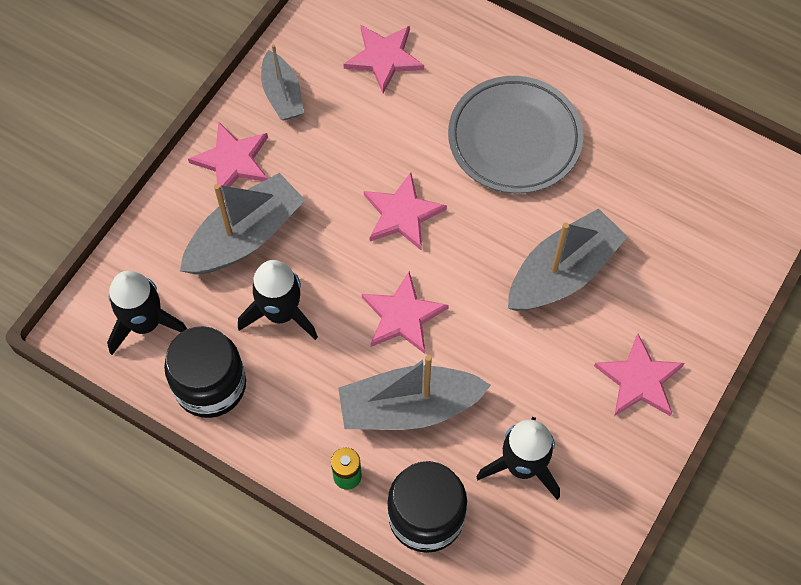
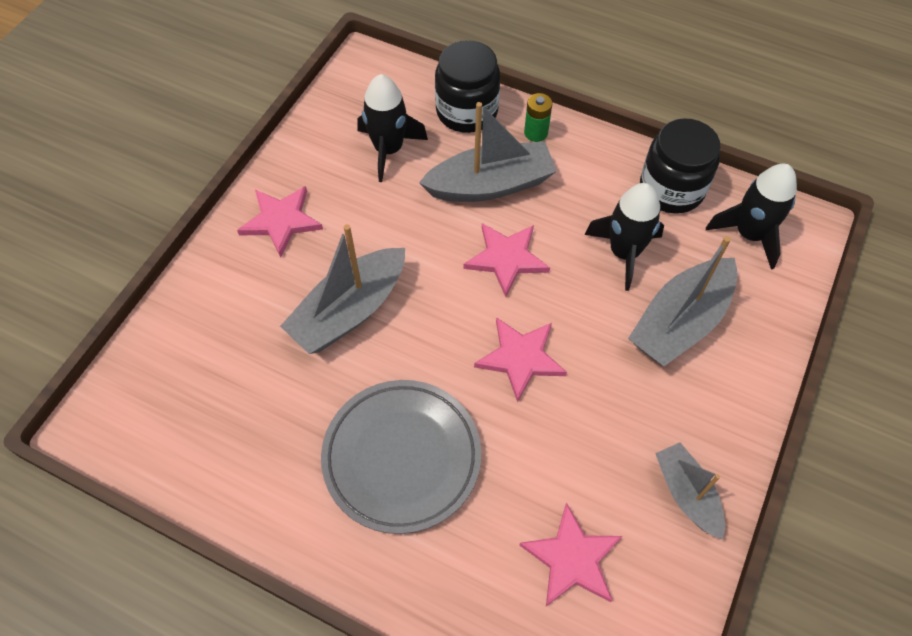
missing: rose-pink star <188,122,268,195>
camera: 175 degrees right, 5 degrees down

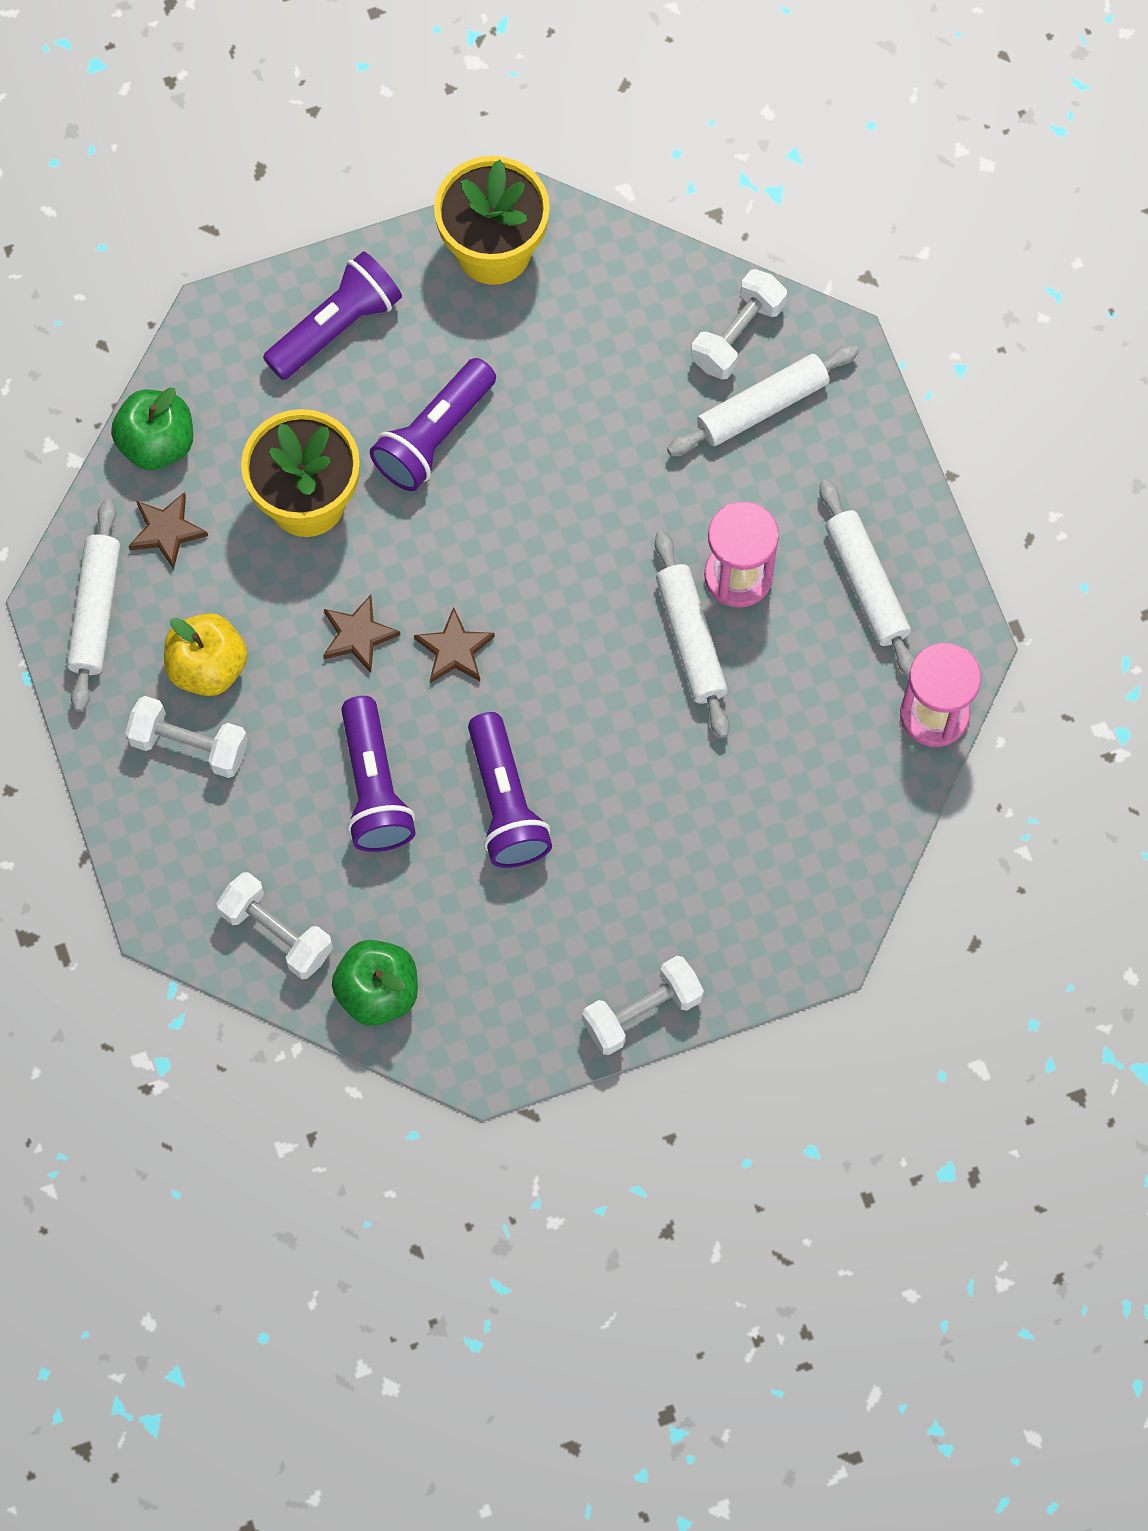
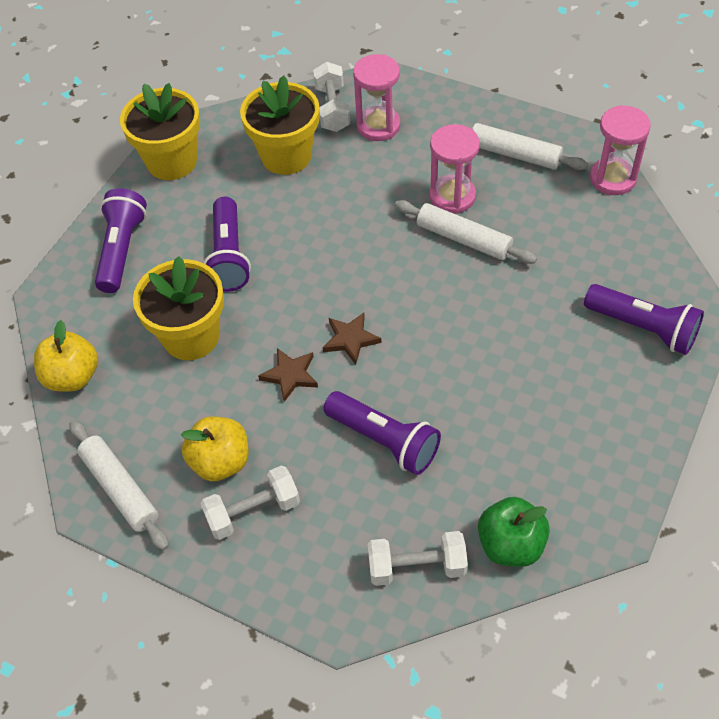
missing: russet star <129,492,208,569>; pure white dumbbell <582,956,704,1055>
appeared: bright yellow potted plant <240,75,319,175>
relocated: violet flashlight <468,712,552,868> to <584,284,704,355>
exchanged: pure white dough roller <667,345,859,456> to rose-pink sandglass <353,54,400,141>
colour: green apple fruit <111,387,193,470> to bright yellow apple fruit <34,320,98,392>
camera: 40 degrees left, 15 degrees down

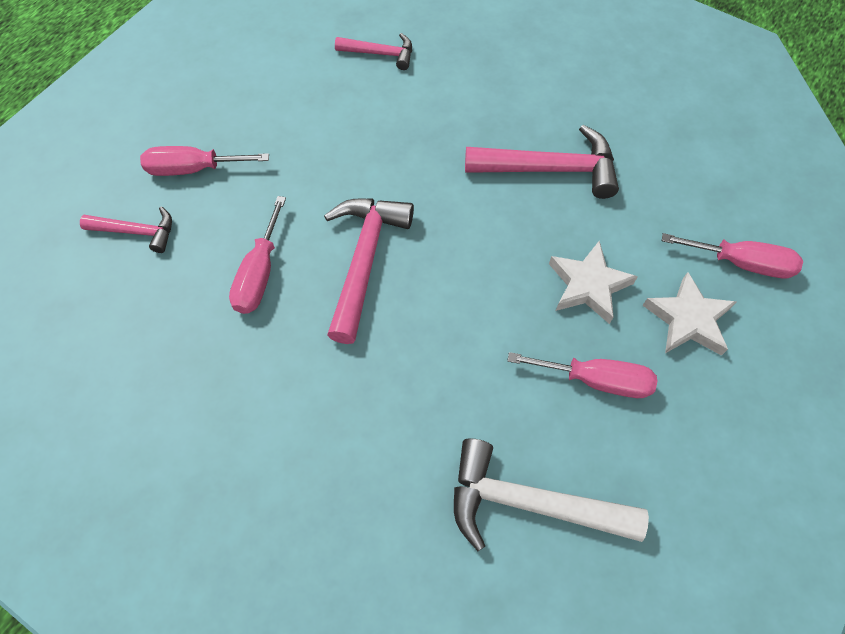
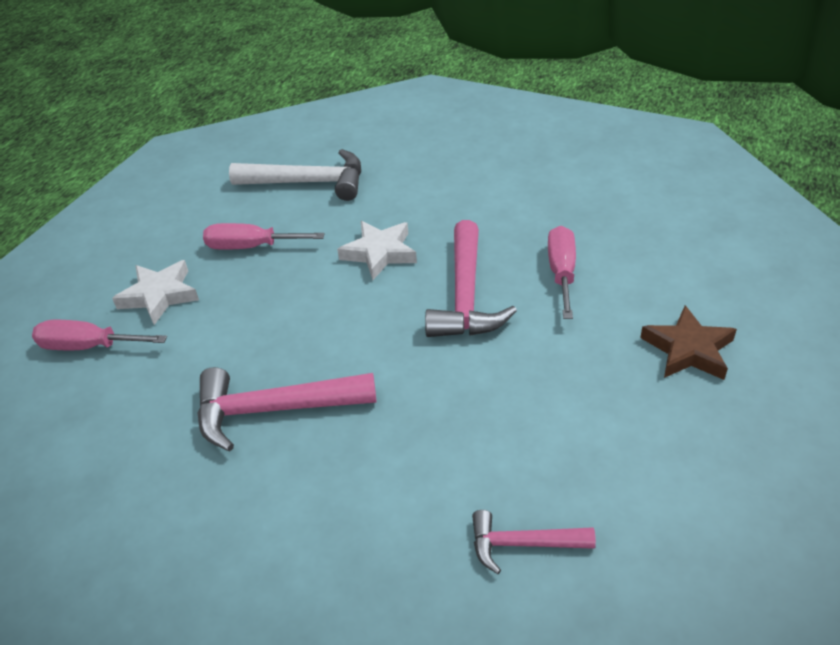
missing: rose-pink hammer <80,207,172,253>
relocated: pure white star <549,240,638,324> to <337,221,417,280>
exchanged: rose-pink screwdriver <140,146,269,176> to russet star <640,305,737,380>
camera: 175 degrees right, 20 degrees down

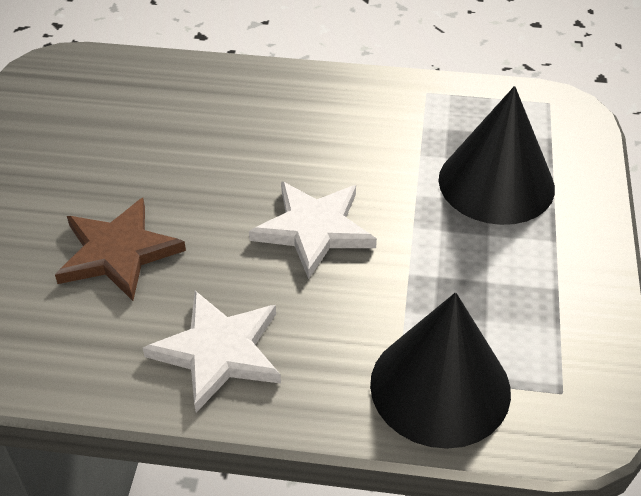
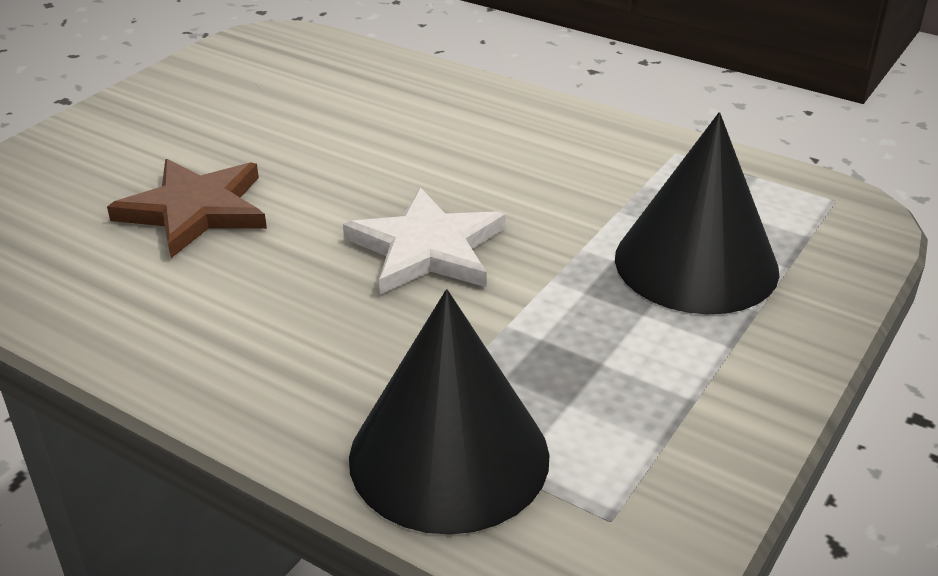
missing: pure white star <143,291,281,413>
camera: 25 degrees right, 10 degrees down

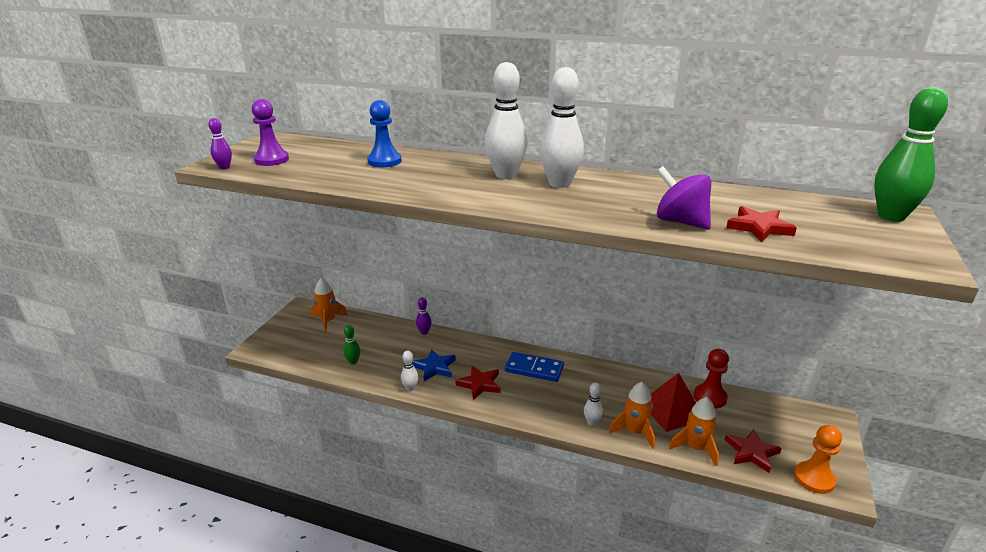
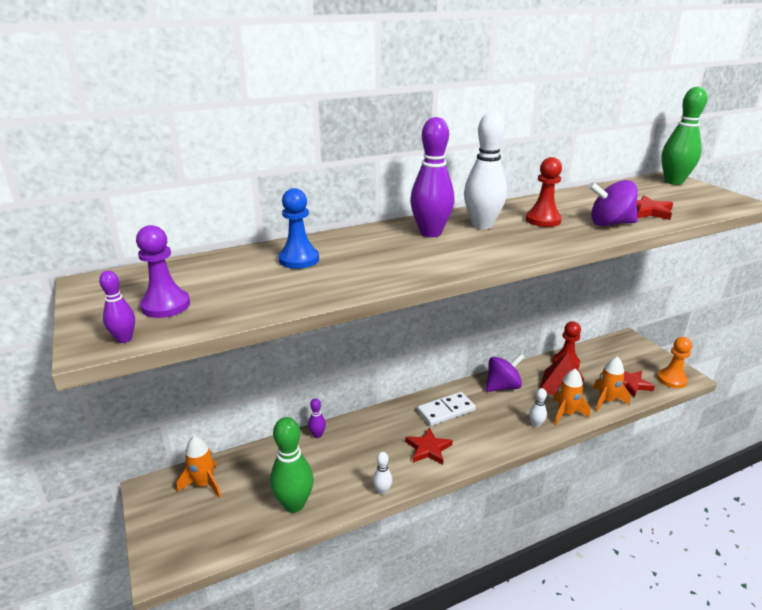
missing: blue star <412,349,456,381>
appeared: red game pawn <526,157,562,227>; violet spinning top <486,354,525,392>
colour: pure white bowling pin <485,62,528,179> to violet bowling pin <410,117,454,237>; blue domino <505,352,564,382> to pure white domino <417,392,476,426>
size: green bowling pin <343,325,360,364> = <270,417,314,513> x2.10
camera: 45 degrees left, 0 degrees up

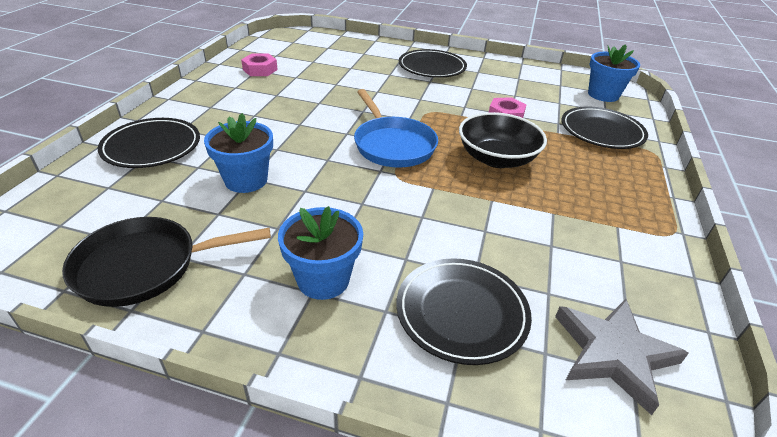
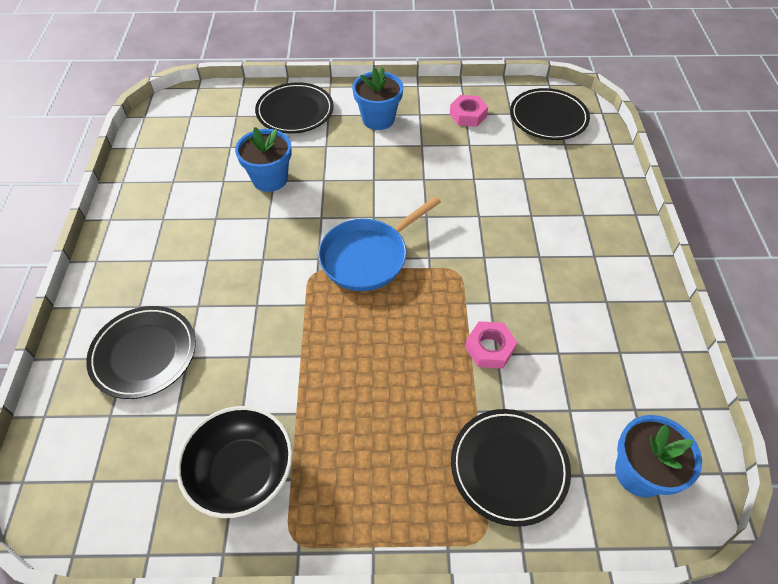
missing: ebony frying pan <62,217,271,307>; ash-grey star <555,299,689,415>
relocated: ebony flat dish <399,49,467,78> to <510,88,590,140>; ebony deep dish <459,112,547,168> to <176,406,293,518>; blue potted plant <278,206,363,300> to <352,67,403,130>
camera: 75 degrees right, 15 degrees up

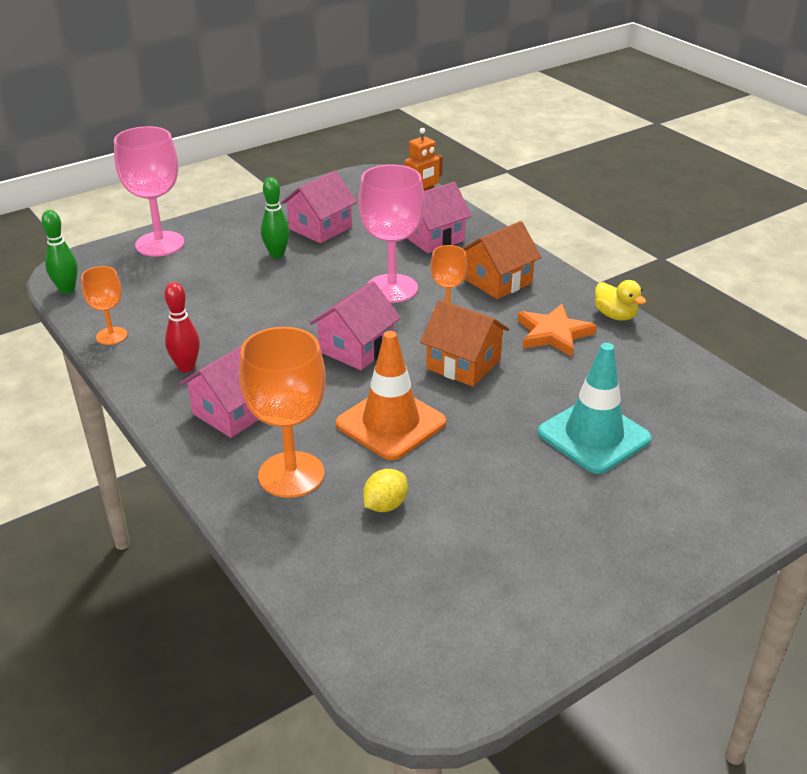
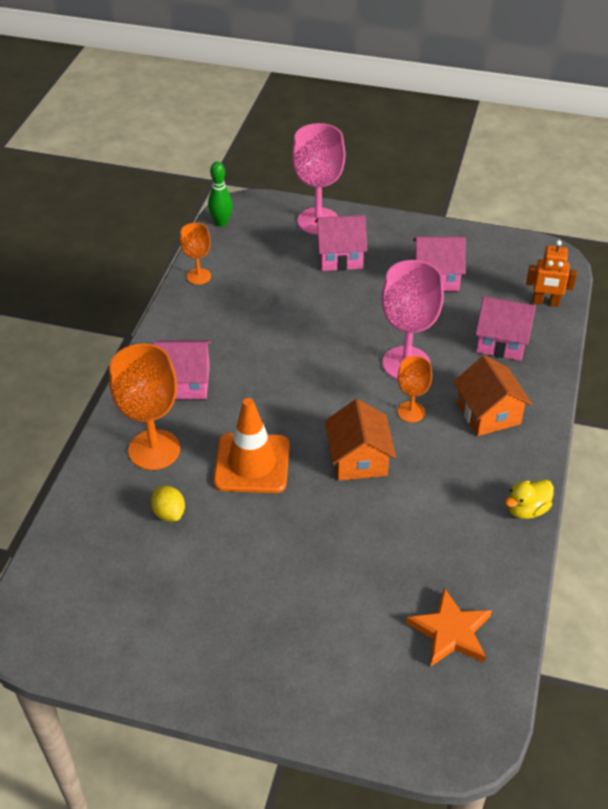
missing: green bowling pin <261,177,290,258>; red bowling pin <164,282,200,372>; turquoise traffic cone <538,343,652,474>
relocated: rose-pink cottage <310,281,401,370> to <315,215,367,271>; orange star <517,304,597,357> to <406,588,492,666>
spun: orange cottage <462,221,541,299> = <453,355,532,436> 60 degrees clockwise; bright yellow toy duck <595,280,646,320> = <505,479,554,519> 45 degrees clockwise; bright yellow citrus fruit <363,469,408,512> = <151,486,185,522> 60 degrees clockwise
camera: 50 degrees right, 10 degrees up

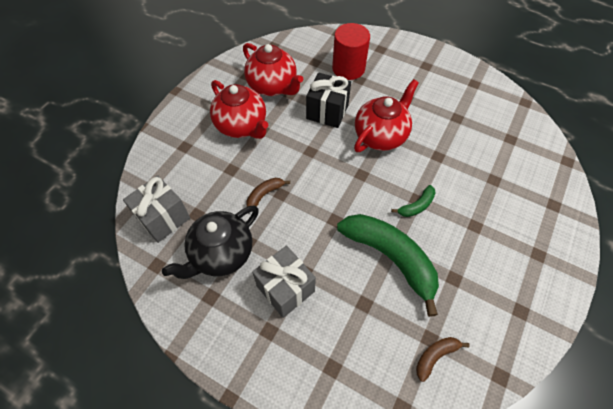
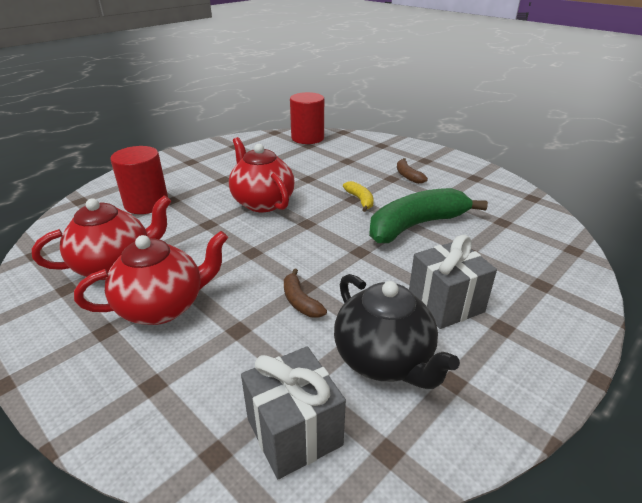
missing: ebony present <306,72,351,128>
appeared: red solid cylinder <290,92,324,144>
relocated: russet banana <416,337,470,382> to <397,158,428,184>
colour: green banana <391,185,435,217> to bright yellow banana <343,181,374,212>
camera: 75 degrees left, 25 degrees down

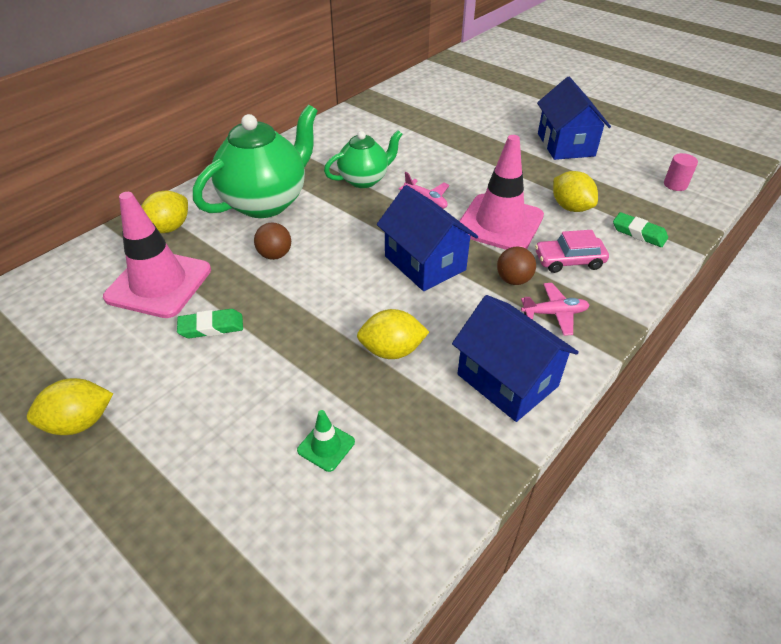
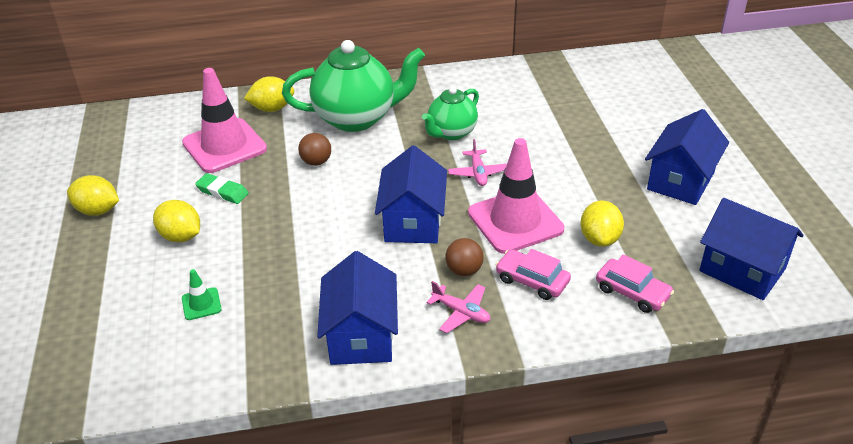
relocated: bright yellow citrus fruit <357,309,429,359> to <153,200,200,242>
exchanged: rose-pink solid cylinder <664,153,698,191> to blue cottage <699,198,804,300>; green gum eraser <613,212,668,247> to rose-pink toy car <596,254,674,313>
spun: green teapot <324,130,402,188> = <422,86,479,140> 120 degrees clockwise
camera: 40 degrees right, 5 degrees down

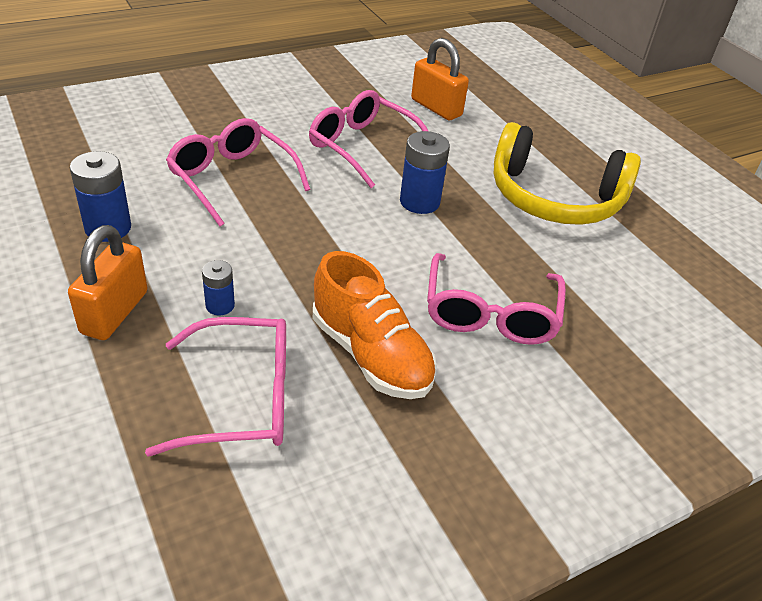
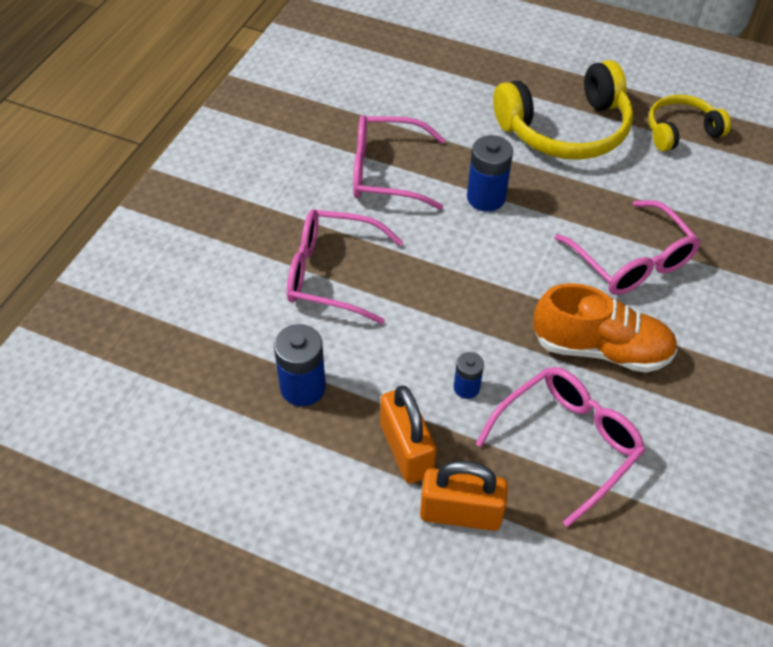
appeared: bright yellow headphones <648,95,731,152>
relocated: orange padlock <411,38,469,120> to <420,461,508,531>
camera: 35 degrees left, 10 degrees up

